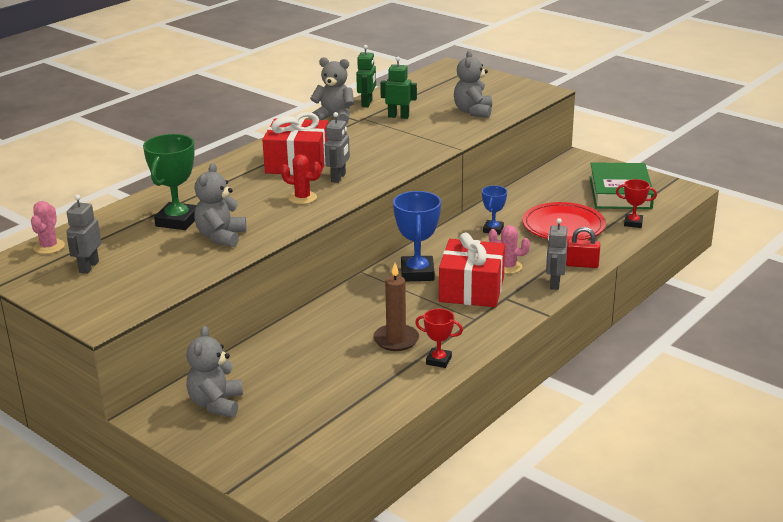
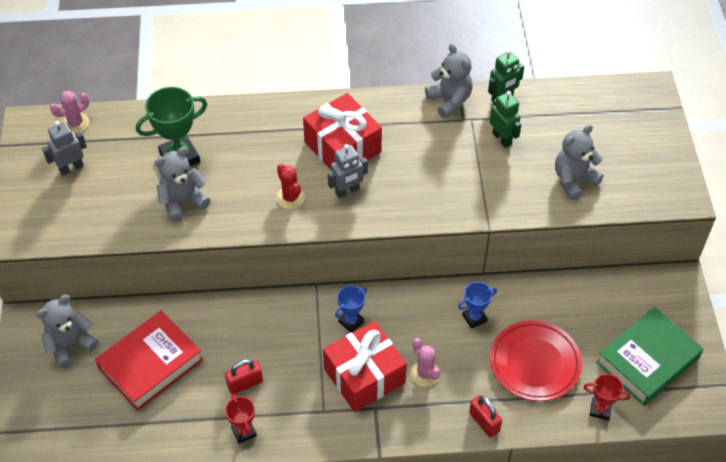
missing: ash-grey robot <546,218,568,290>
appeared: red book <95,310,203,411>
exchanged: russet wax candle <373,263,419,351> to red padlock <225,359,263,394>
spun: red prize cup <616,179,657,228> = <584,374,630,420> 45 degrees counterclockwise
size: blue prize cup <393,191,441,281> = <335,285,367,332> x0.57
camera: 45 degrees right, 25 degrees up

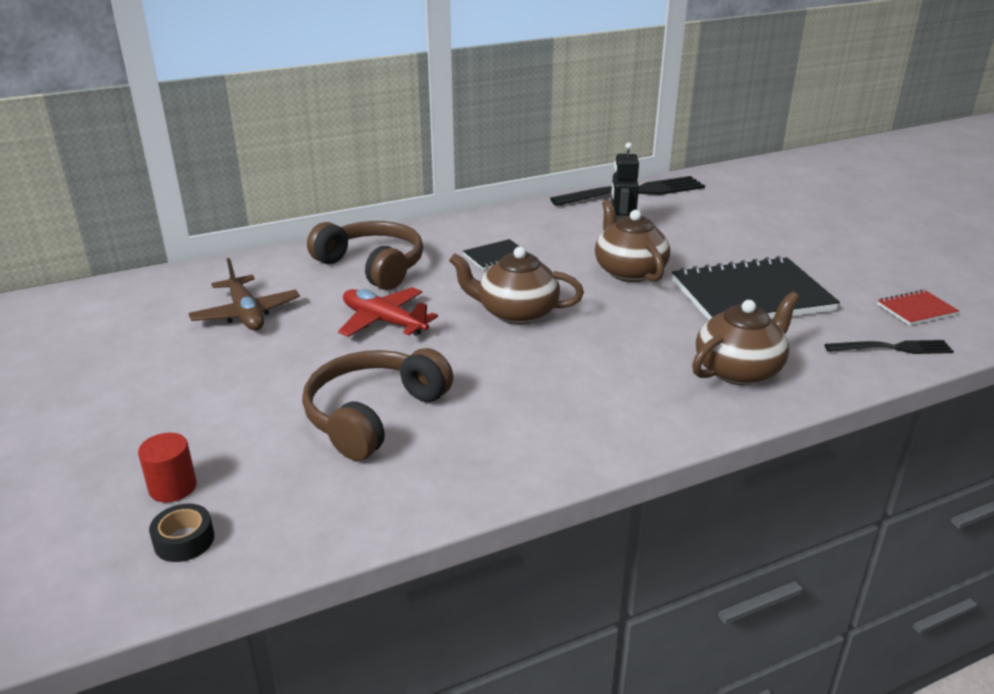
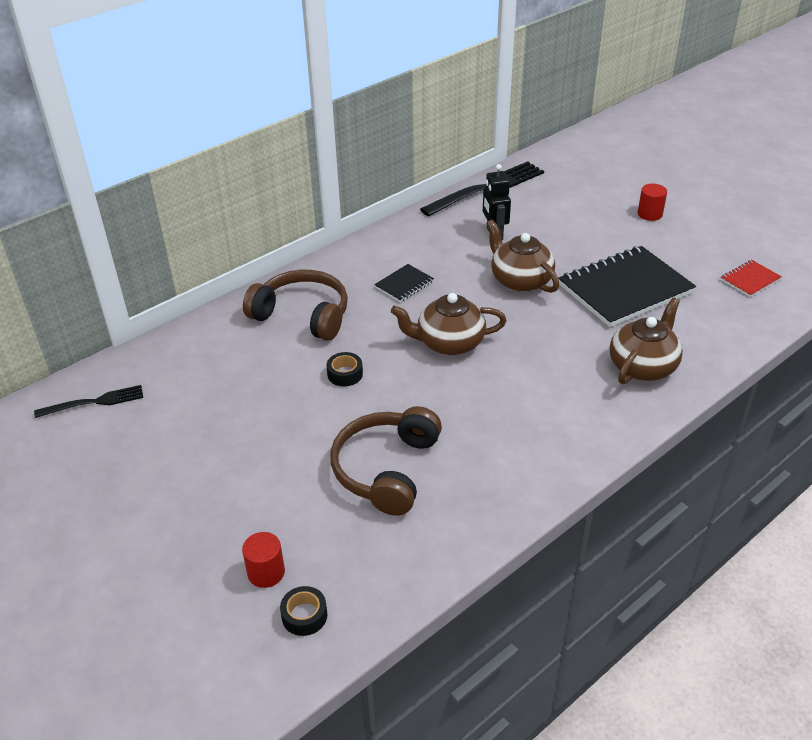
missing: russet aeroplane <188,258,300,330>
appeared: red solid cylinder <638,184,667,221>
relocated: ebony table fork <824,340,954,354> to <34,385,143,418>
exchanged: red aeroplane <338,287,438,337> to ebony roll of tape <326,352,363,386>
camera: 15 degrees left, 10 degrees up

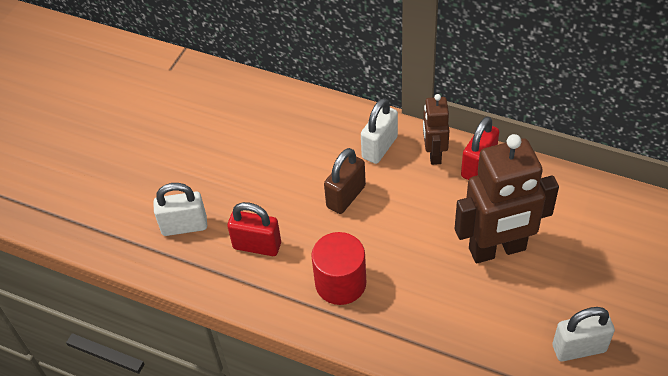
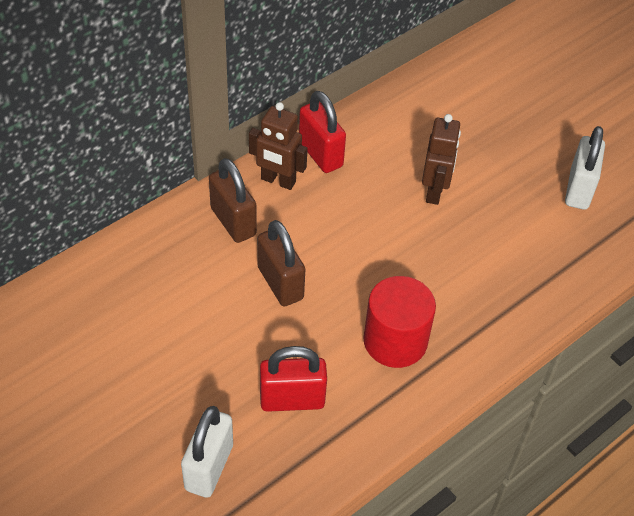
colour: pure white padlock <361,98,398,164> to russet padlock <209,158,257,243>
spun: red padlock <227,202,281,256> = <260,346,327,412> 45 degrees clockwise
size: russet robot <455,134,559,263> = <422,114,461,205> x0.54
camera: 70 degrees left, 0 degrees up

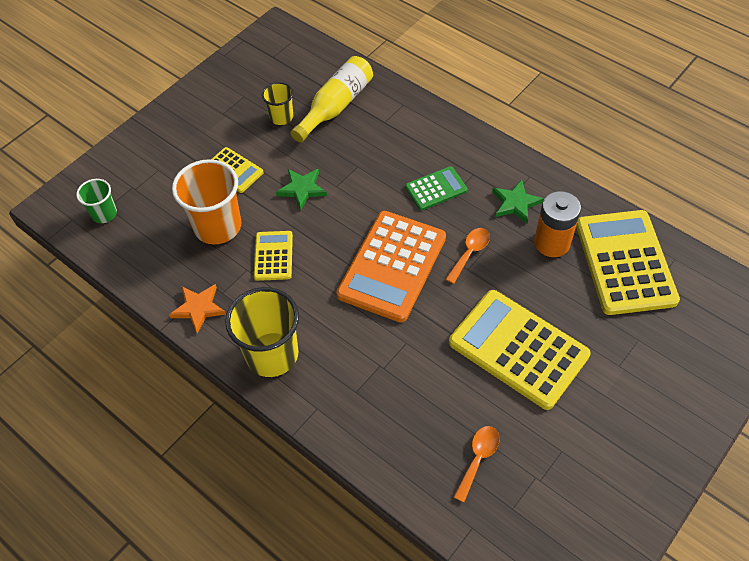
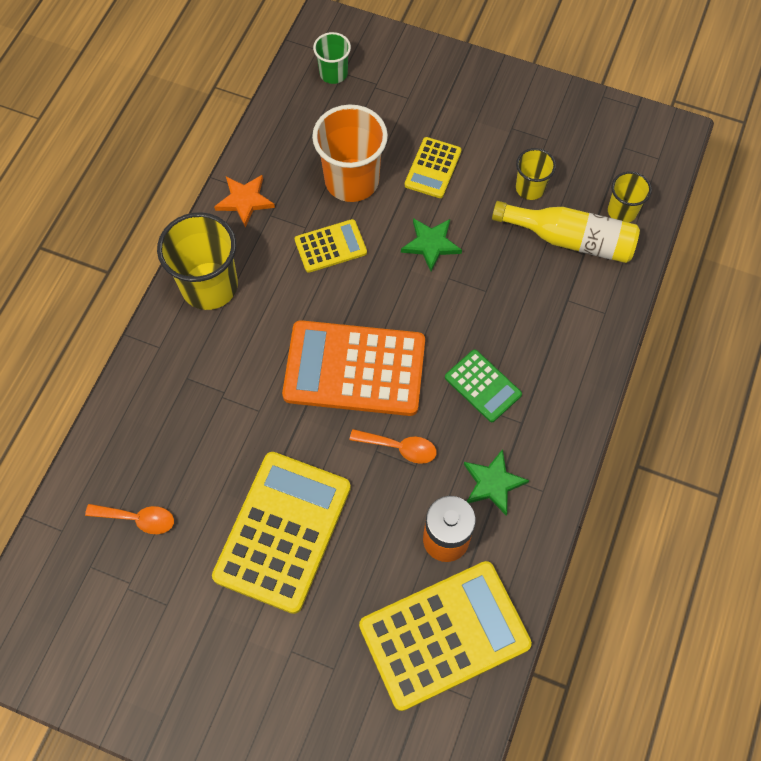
appeared: bright yellow beaker <608,171,652,223>
camera: 70 degrees right, 10 degrees up

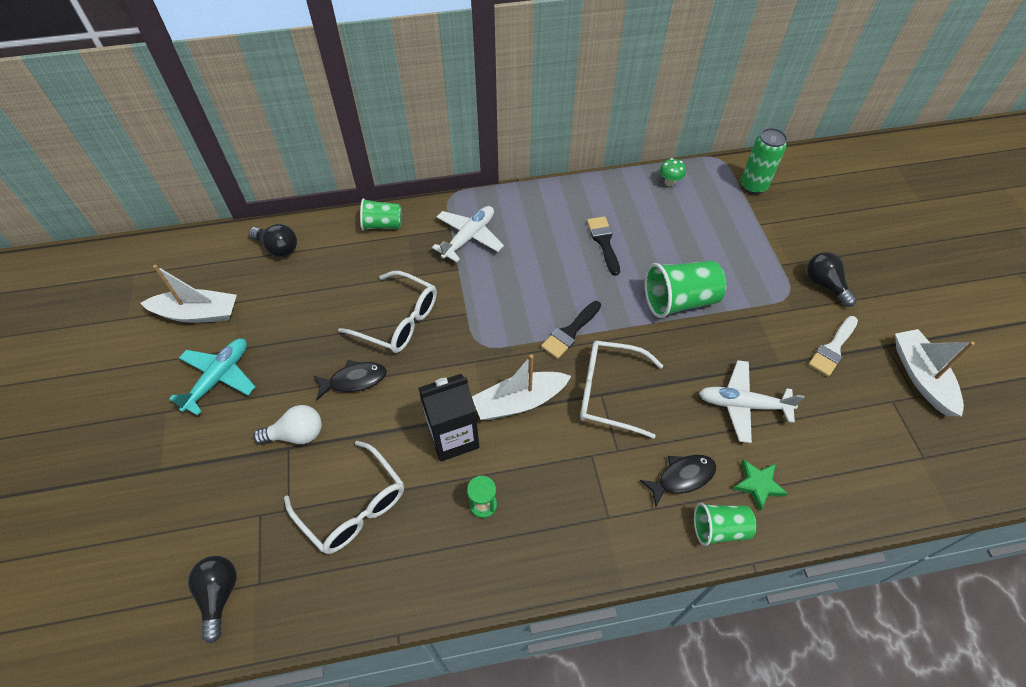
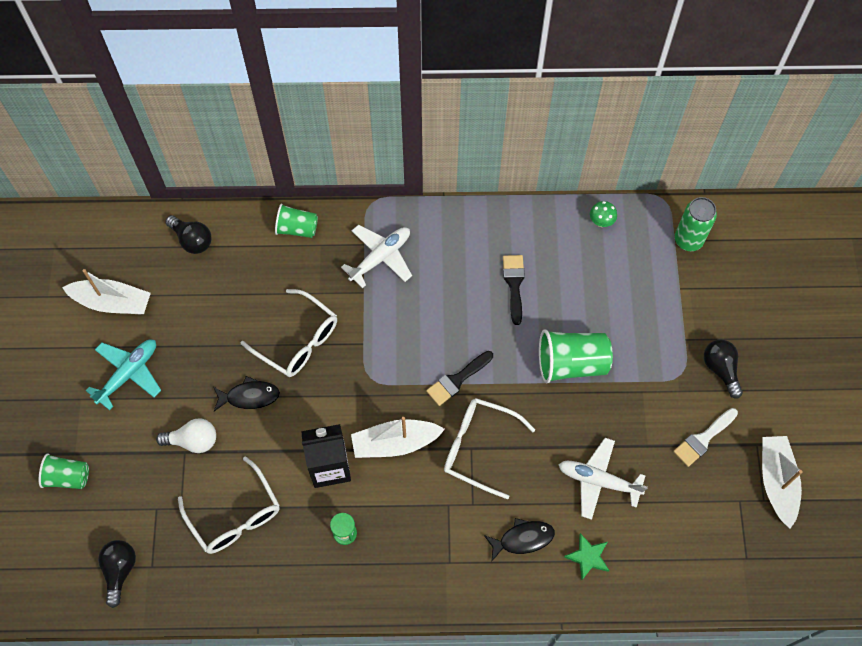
relocated: green beaker <694,503,756,546> to <39,453,89,489>
camera: 10 degrees right, 10 degrees up

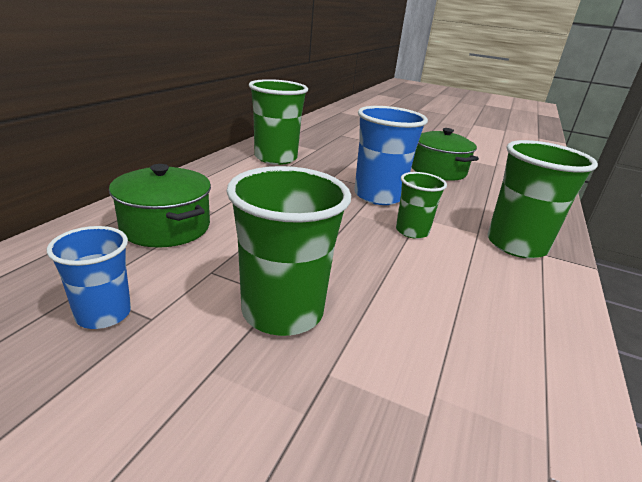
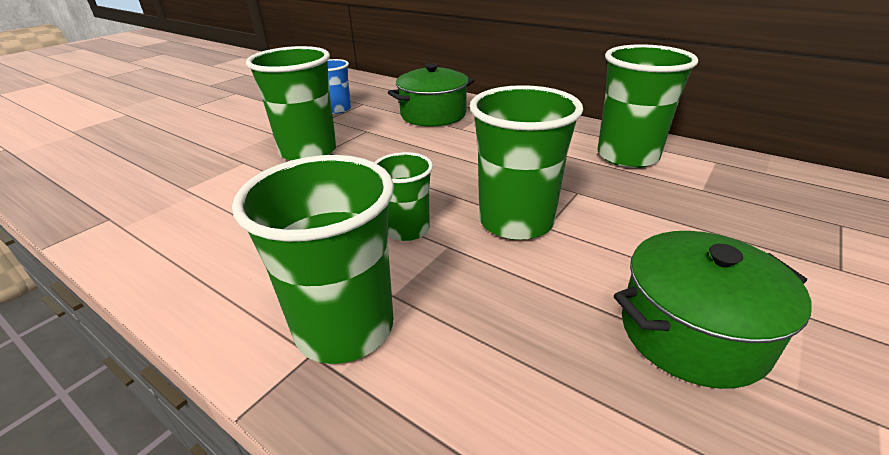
colour: blue beaker <354,106,428,205> to green beaker <470,85,583,240>
camera: 105 degrees right, 5 degrees up

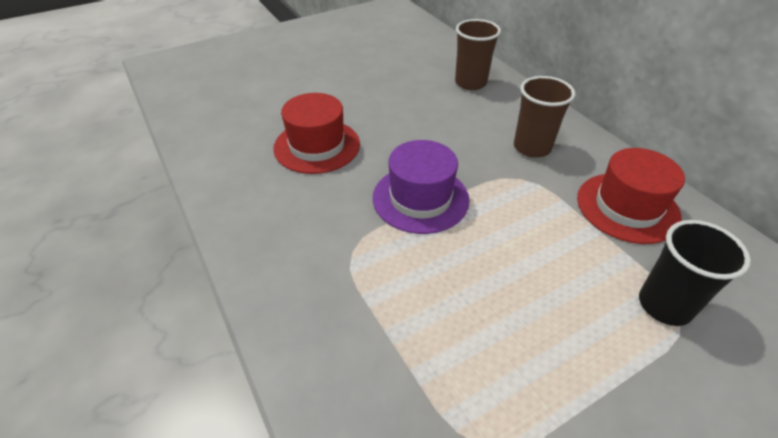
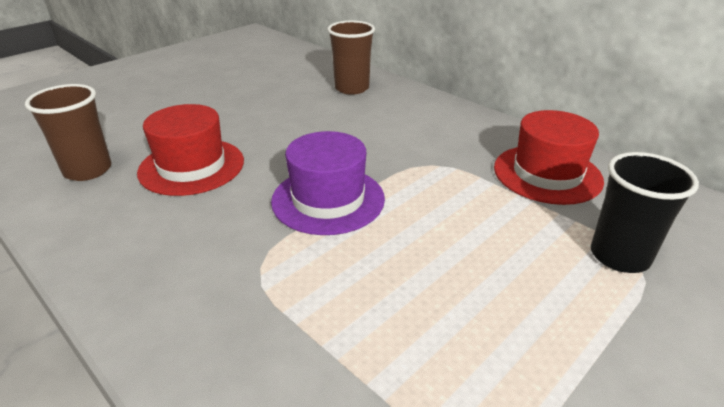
relocated: russet beaker <514,76,575,158> to <25,84,112,181>
camera: 15 degrees left, 10 degrees down

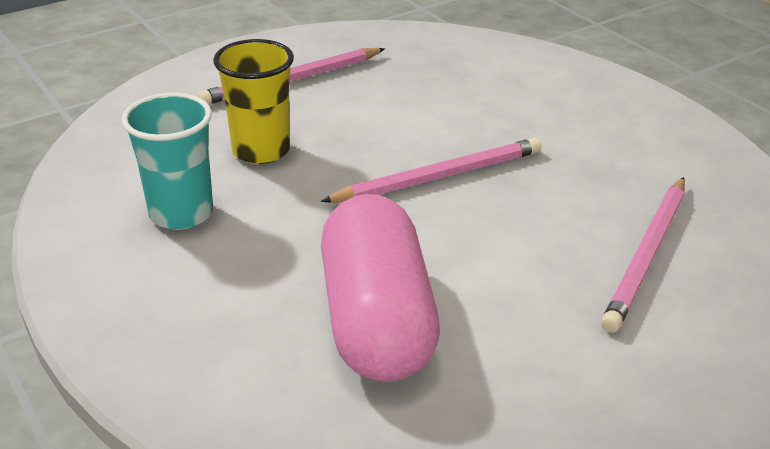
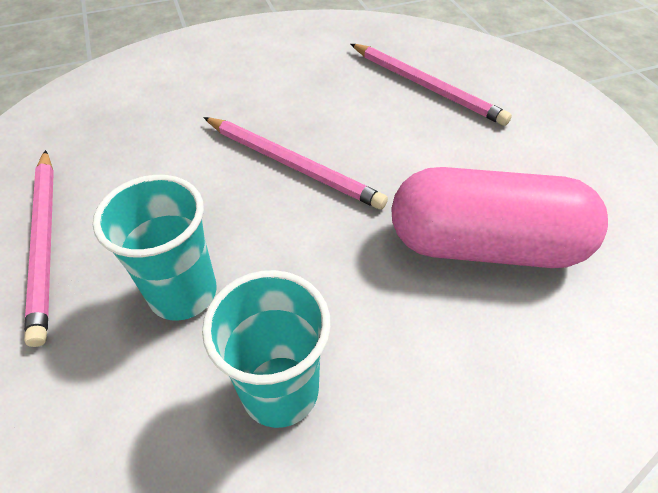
colour: bright yellow beaker <213,39,294,164> to turquoise beaker <93,175,217,321>
spun: rose-pink pencil <321,138,541,203> = <203,117,388,209> 135 degrees clockwise
camera: 75 degrees left, 15 degrees up

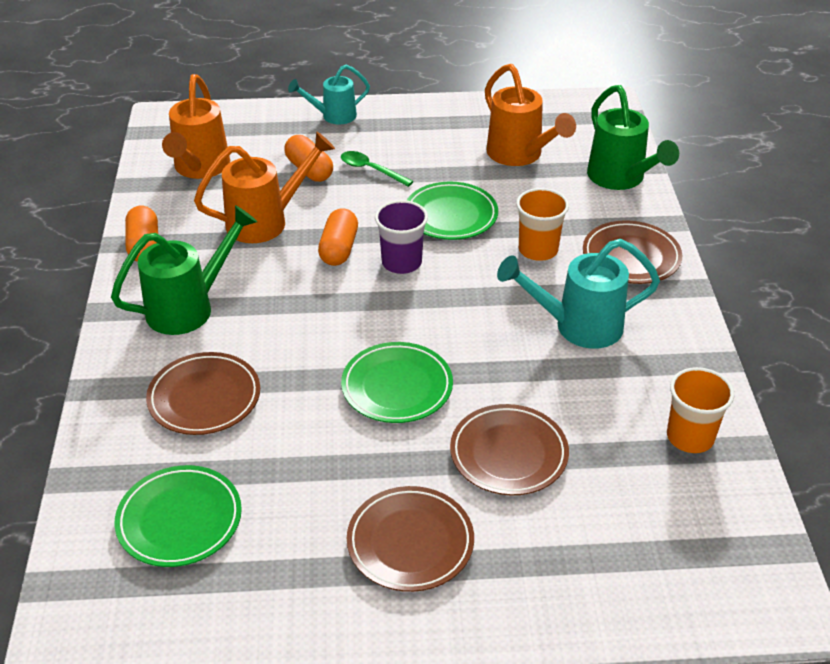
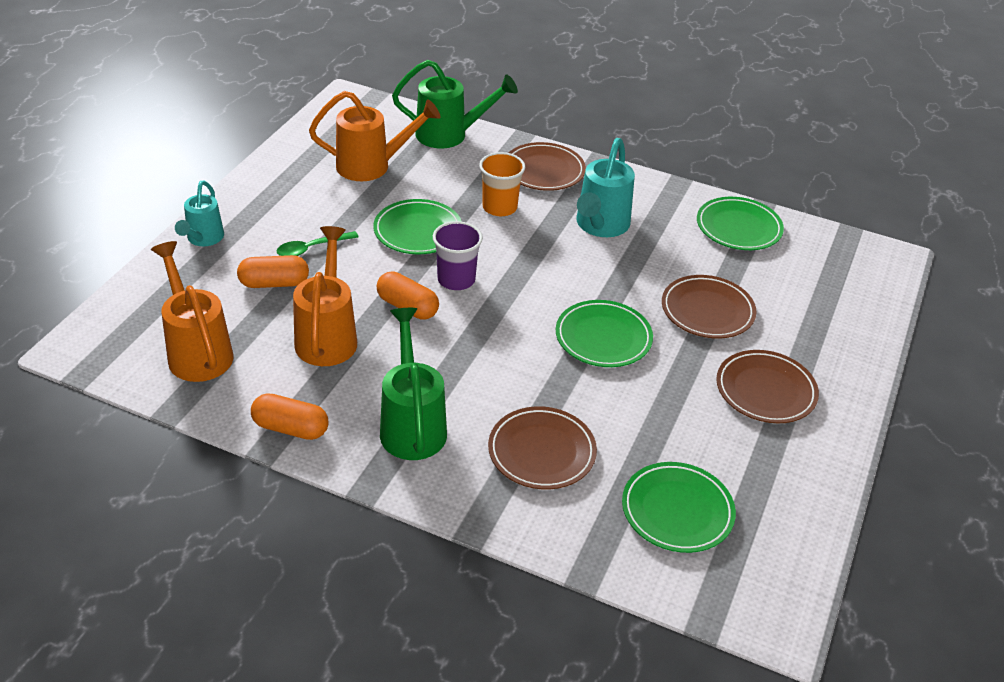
exchanged: orange beaker <667,367,734,453> to green flat dish <697,197,784,250>
spun: orange watering pot <162,74,230,179> = <151,241,233,382> 150 degrees counterclockwise
camera: 65 degrees left, 0 degrees up

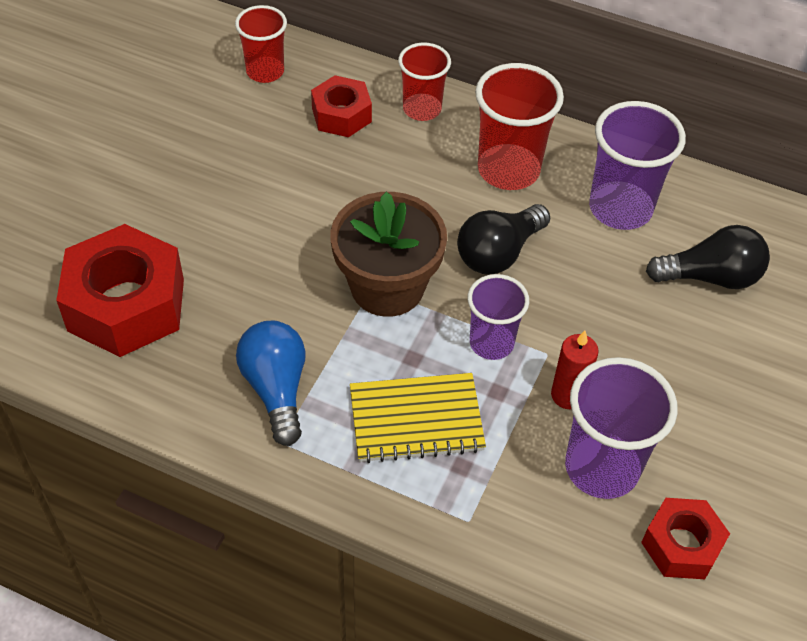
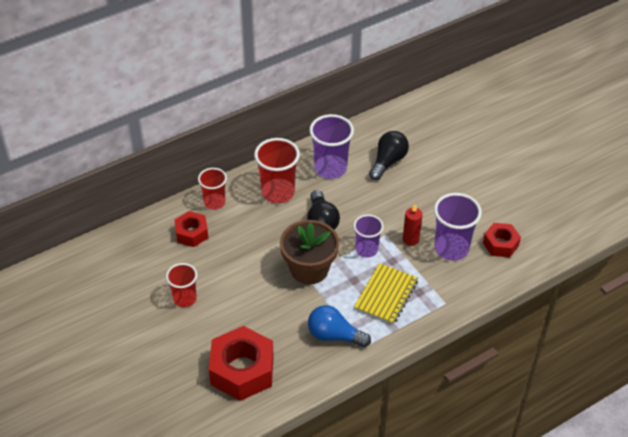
relocated: red beaker <235,5,287,83> to <166,263,197,307>
camera: 55 degrees left, 5 degrees down

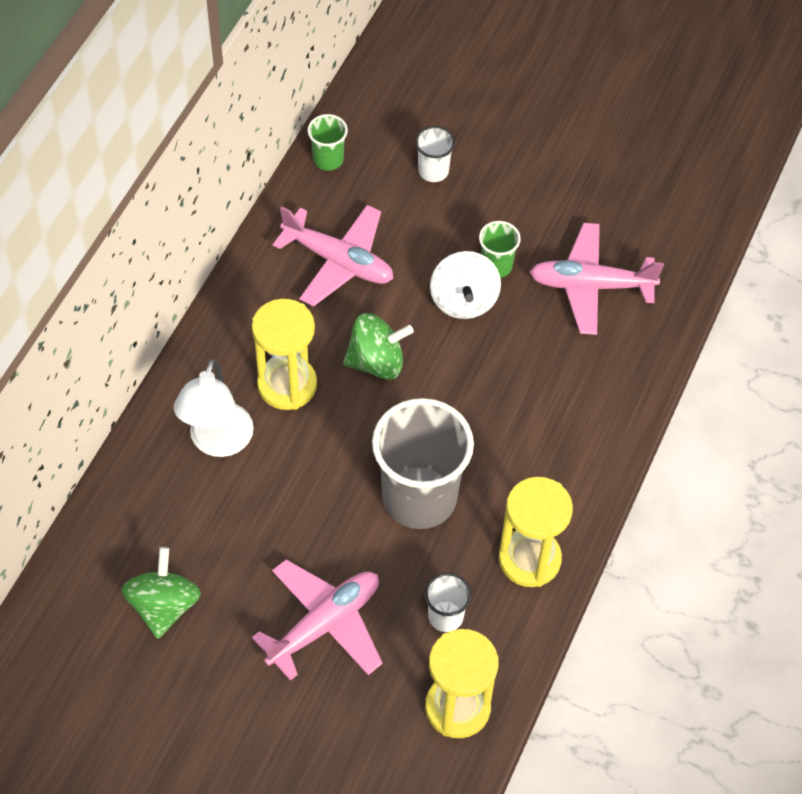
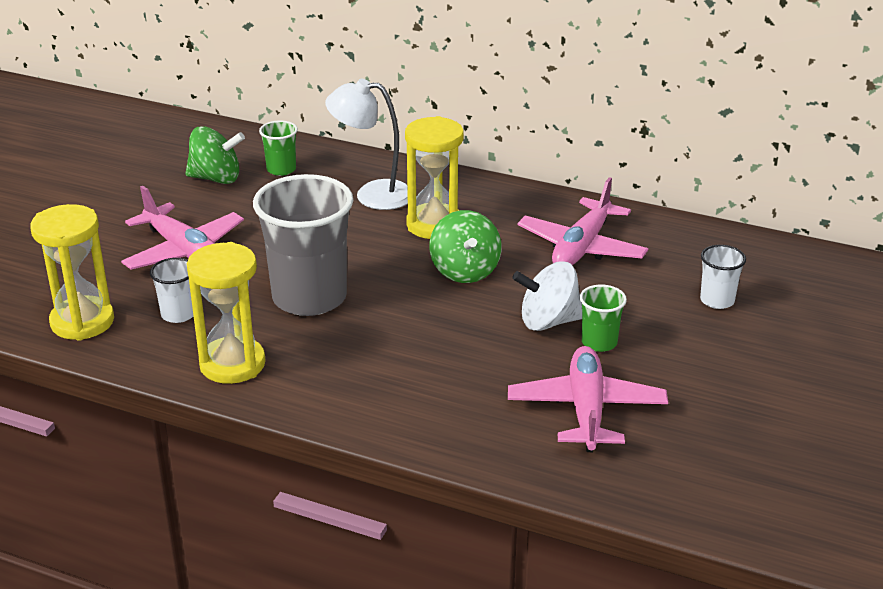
relocated: green beaker <307,114,348,171> to <259,120,298,176>
camera: 90 degrees right, 25 degrees down

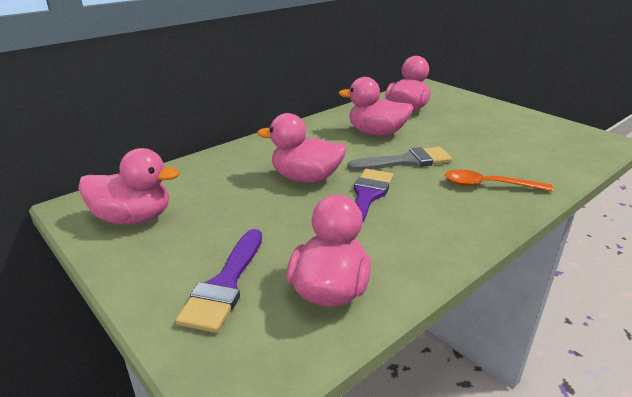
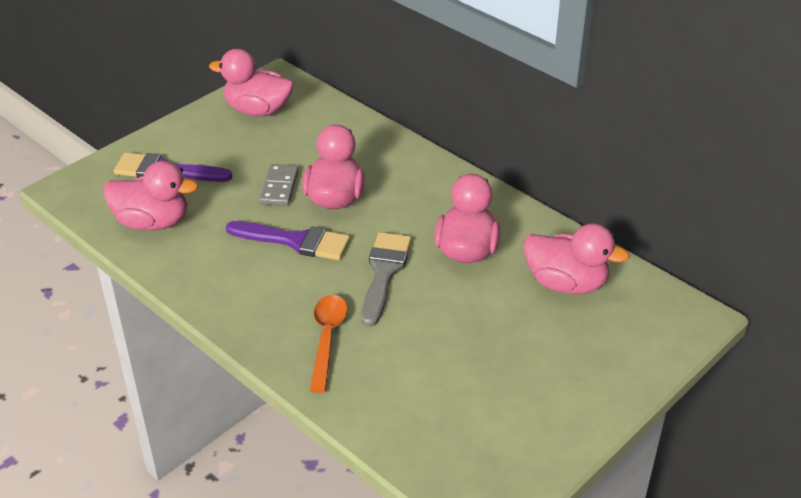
appeared: ash-grey domino <260,164,298,206>
spun: ash-grey paint brush <347,147,452,171> = <361,232,412,327> 150 degrees counterclockwise; rose-pink toy duck <78,148,179,225> = <209,49,294,116> 105 degrees clockwise
camera: 85 degrees right, 10 degrees up

